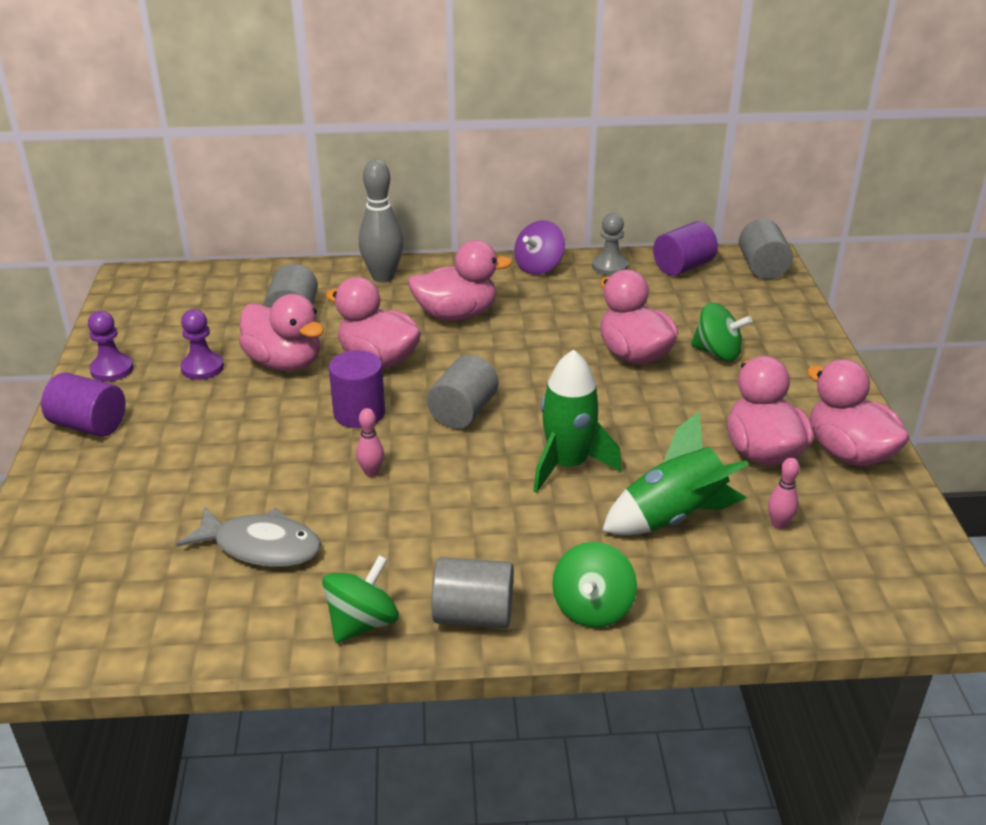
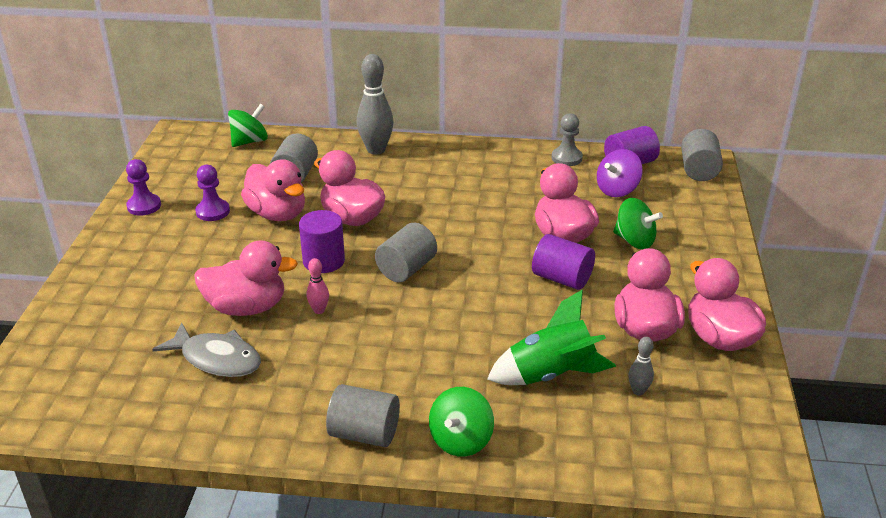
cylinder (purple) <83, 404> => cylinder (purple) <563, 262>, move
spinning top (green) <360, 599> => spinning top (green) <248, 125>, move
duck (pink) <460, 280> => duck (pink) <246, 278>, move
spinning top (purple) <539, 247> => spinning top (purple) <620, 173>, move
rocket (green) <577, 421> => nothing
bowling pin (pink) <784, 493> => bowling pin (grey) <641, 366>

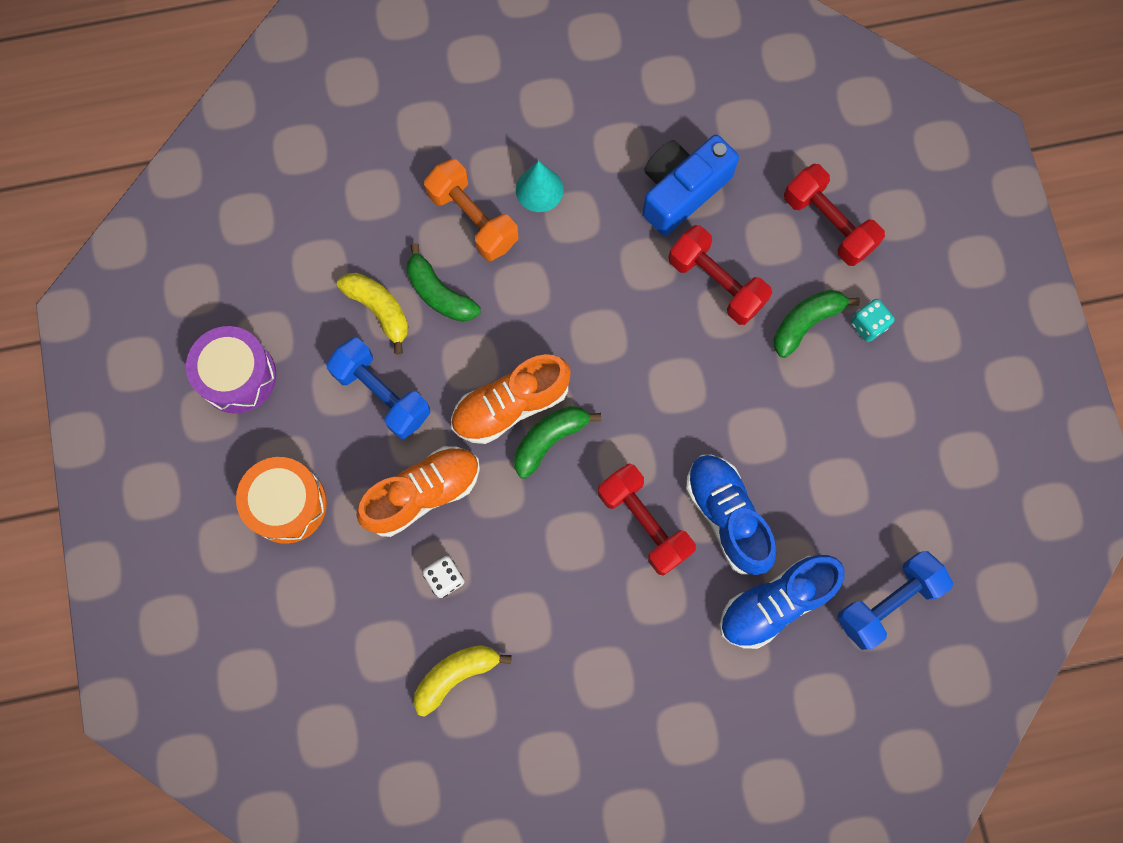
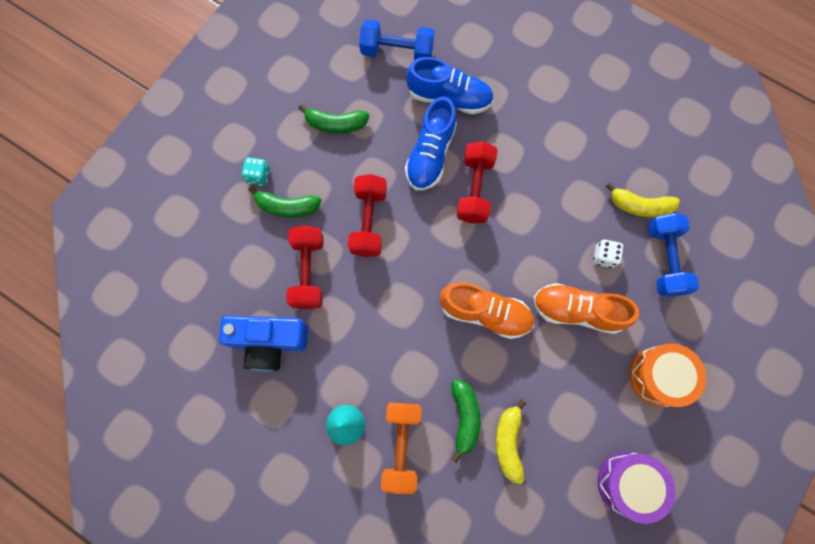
dumbbell (blue) <378, 388> => dumbbell (blue) <673, 255>, move
banana (green) <557, 442> => banana (green) <333, 118>, move
dumbbell (red) <834, 215> => dumbbell (red) <367, 215>, move

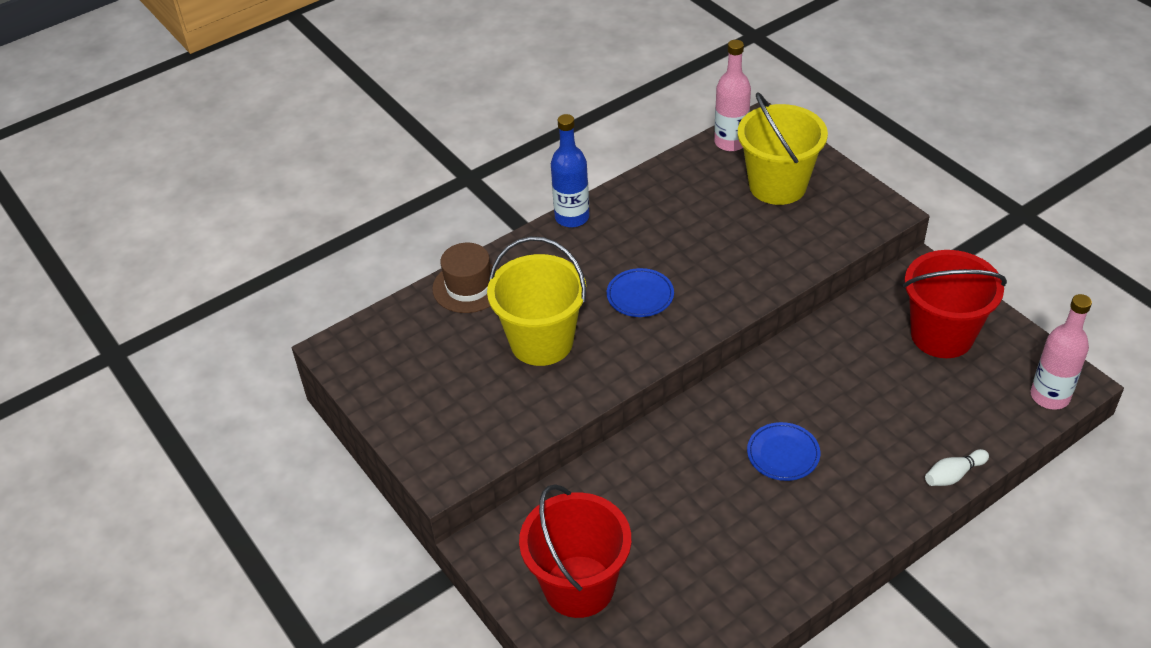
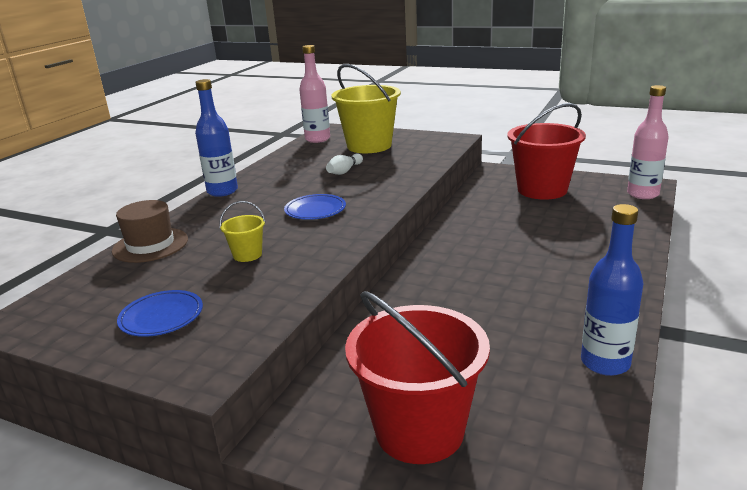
bucket (yellow) <537, 301> => bucket (yellow) <242, 231>, x0.44
plate (blue) <783, 451> => plate (blue) <160, 313>, move
bowling pin (white) <957, 467> => bowling pin (white) <344, 164>, move
nothing => bottle (blue) <612, 290>

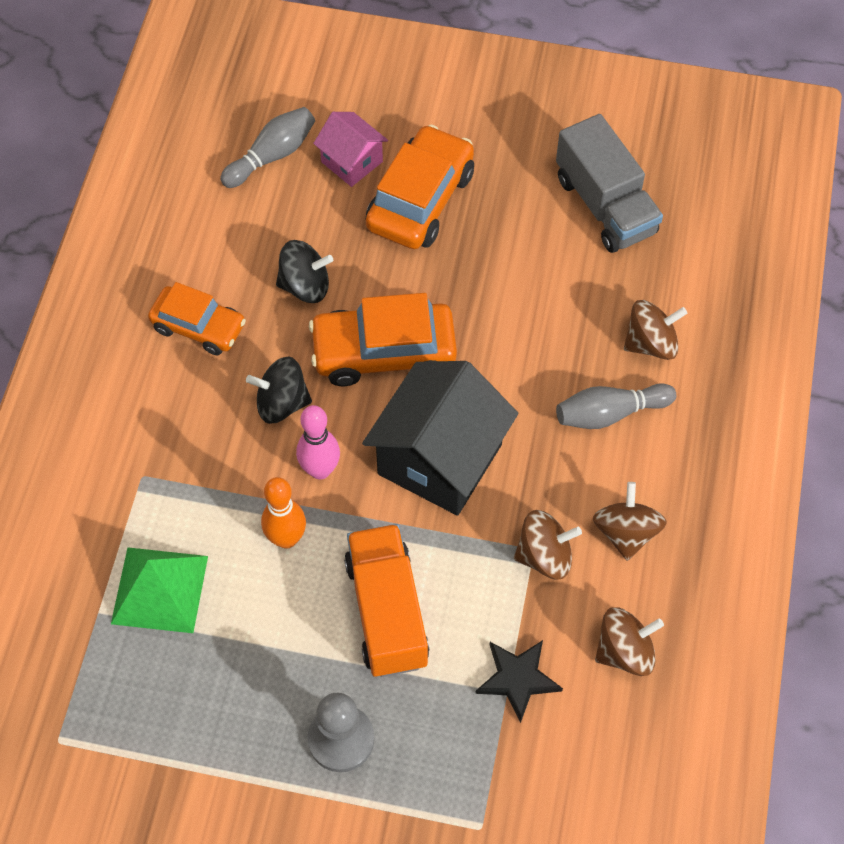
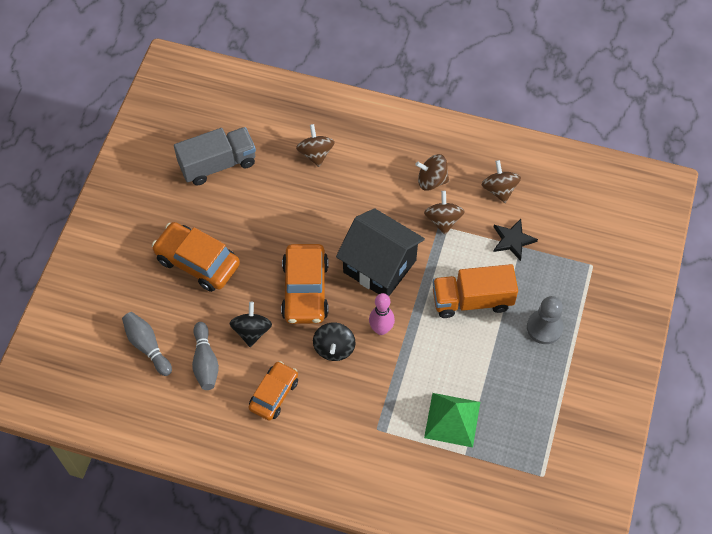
bowling pin (orange) <283, 513> => nothing
house (pink) <350, 149> => nothing
bowling pin (grey) <616, 406> => bowling pin (grey) <205, 356>, move

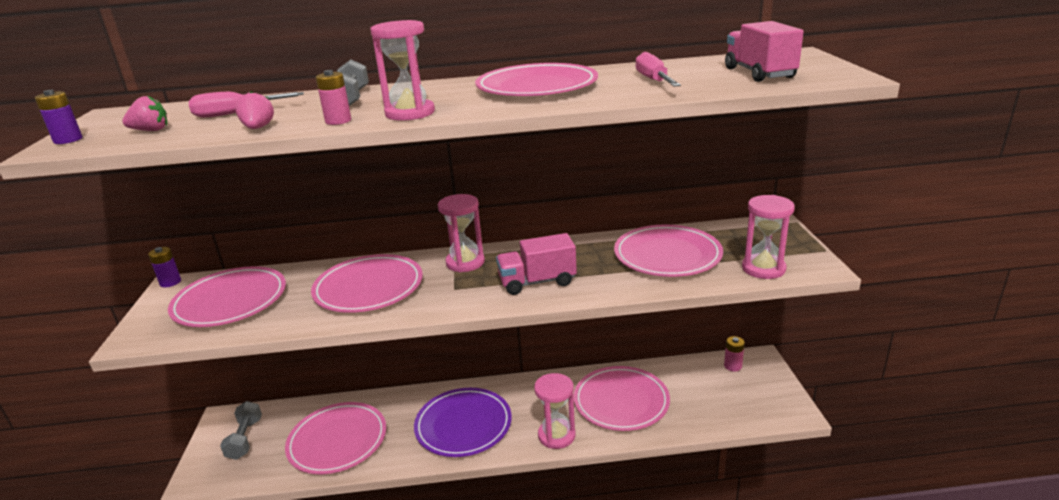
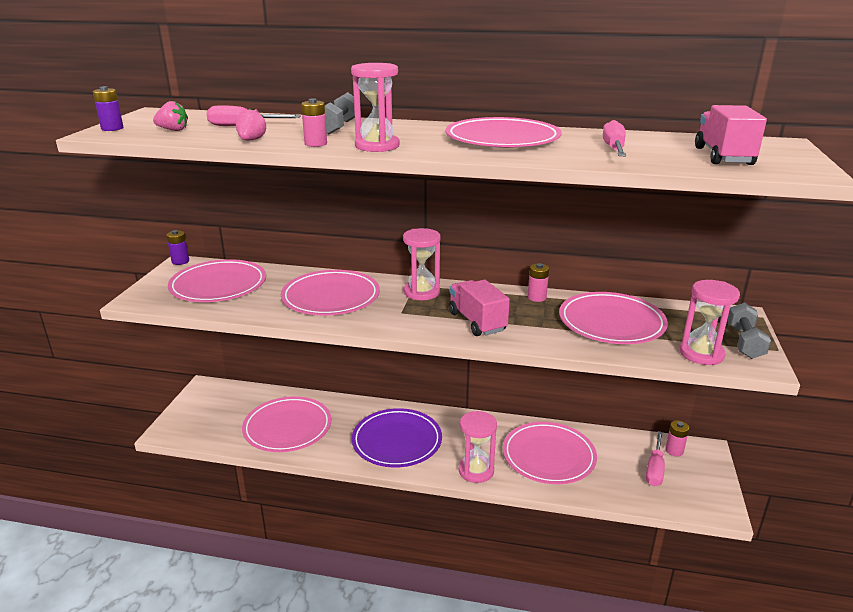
dumbbell (grey) <241, 430> => dumbbell (grey) <749, 330>, move
truck (pink) <536, 264> => truck (pink) <479, 308>, 60 degrees clockwise
nothing => battery (pink) <538, 282>
nothing => screwdriver (pink) <655, 458>

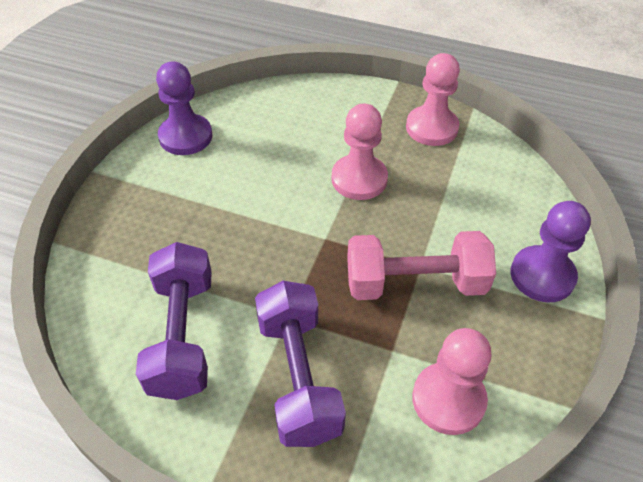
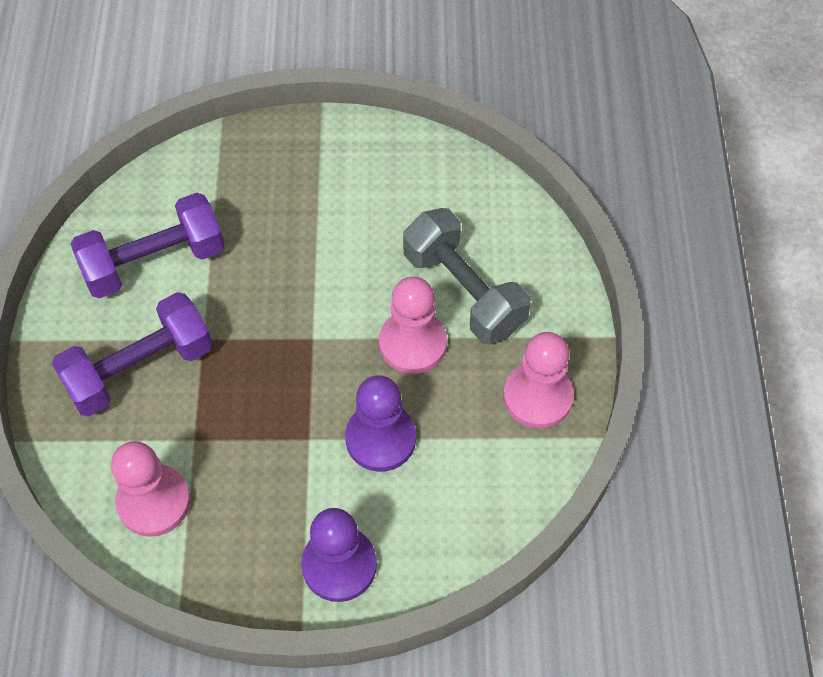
pawn (purple) <184, 108> => pawn (purple) <380, 423>, move
dumbbell (pink) <421, 265> => nothing
nothing => dumbbell (grey) <466, 276>

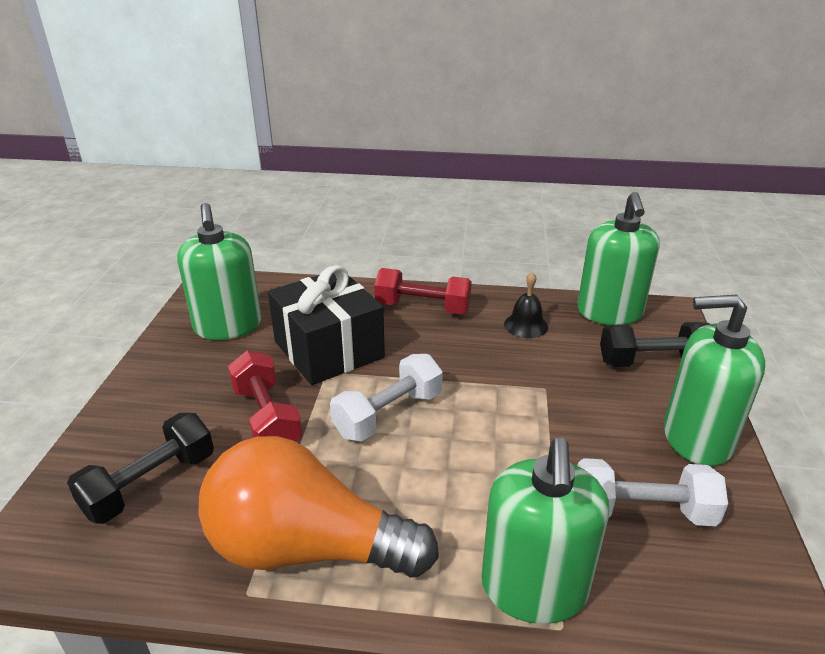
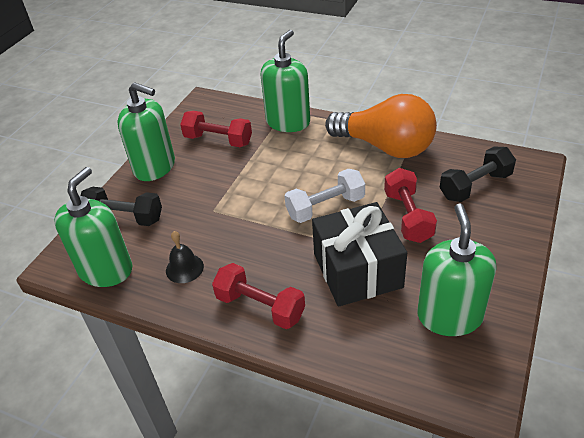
dumbbell (white) <652, 492> => dumbbell (red) <216, 129>

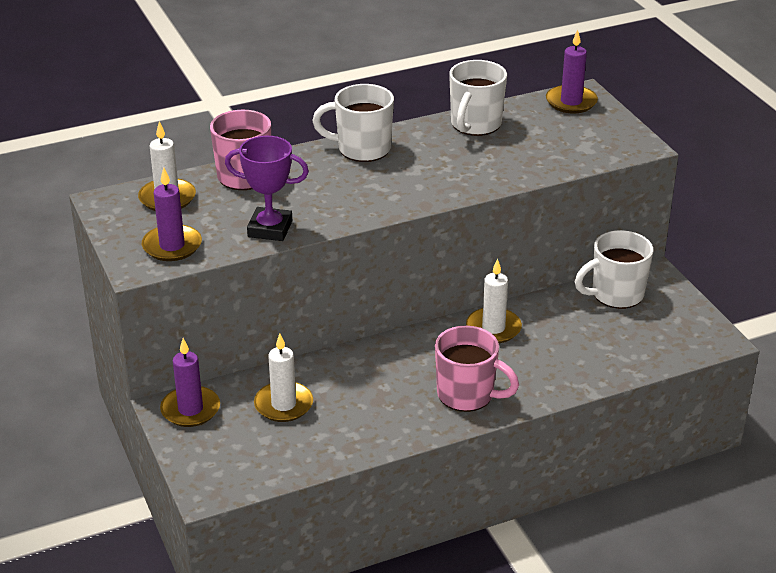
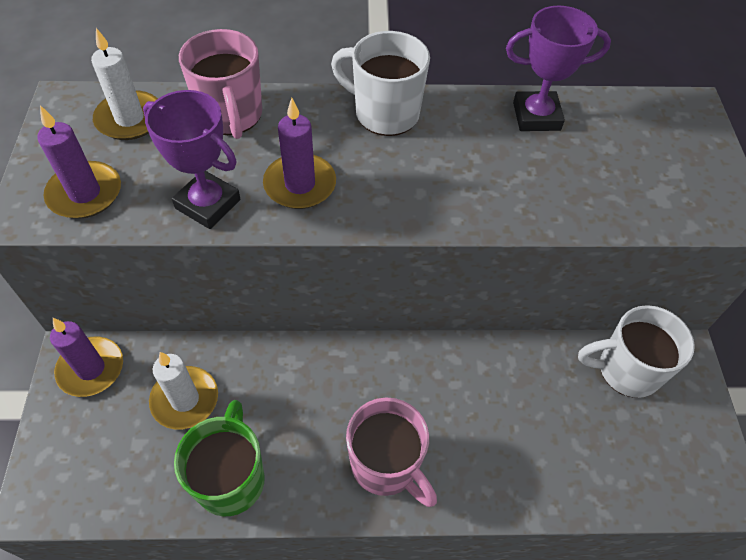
mug (white) <478, 98> => trophy (purple) <558, 68>
candle (white) <494, 300> => nothing
candle (purple) <572, 71> => candle (purple) <299, 153>, move
nothing => mug (green) <219, 458>

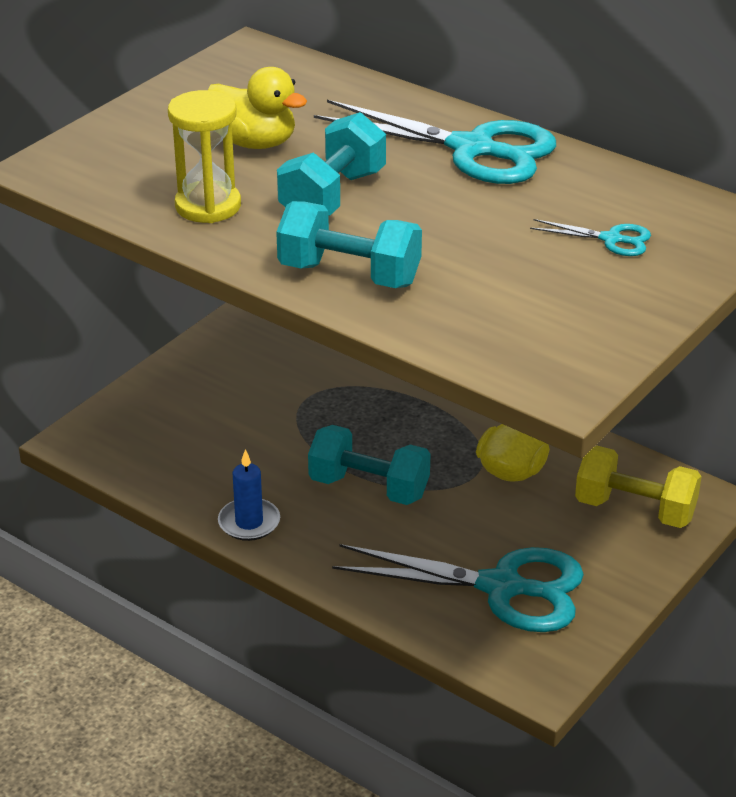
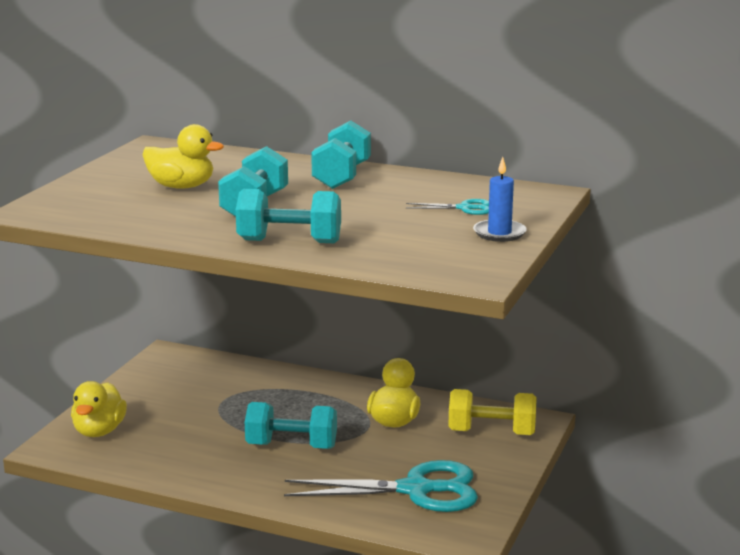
hourglass (yellow) <204, 156> => nothing
candle (blue) <249, 495> => candle (blue) <500, 199>, move
scissors (turquoise) <435, 142> => dumbbell (turquoise) <341, 154>
nothing => duck (yellow) <99, 409>

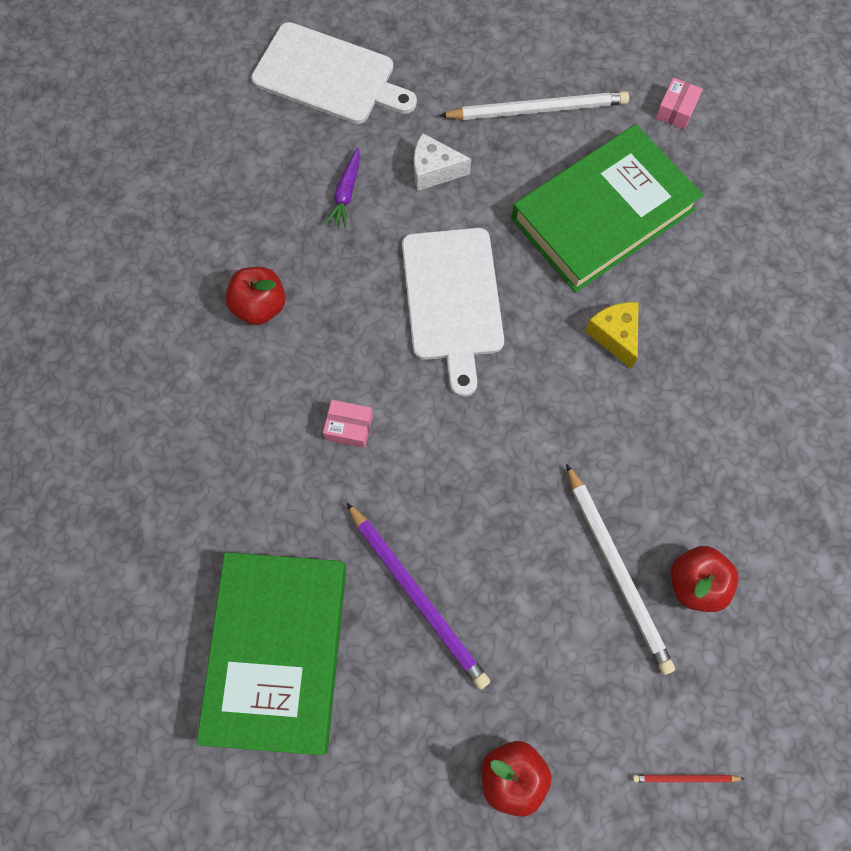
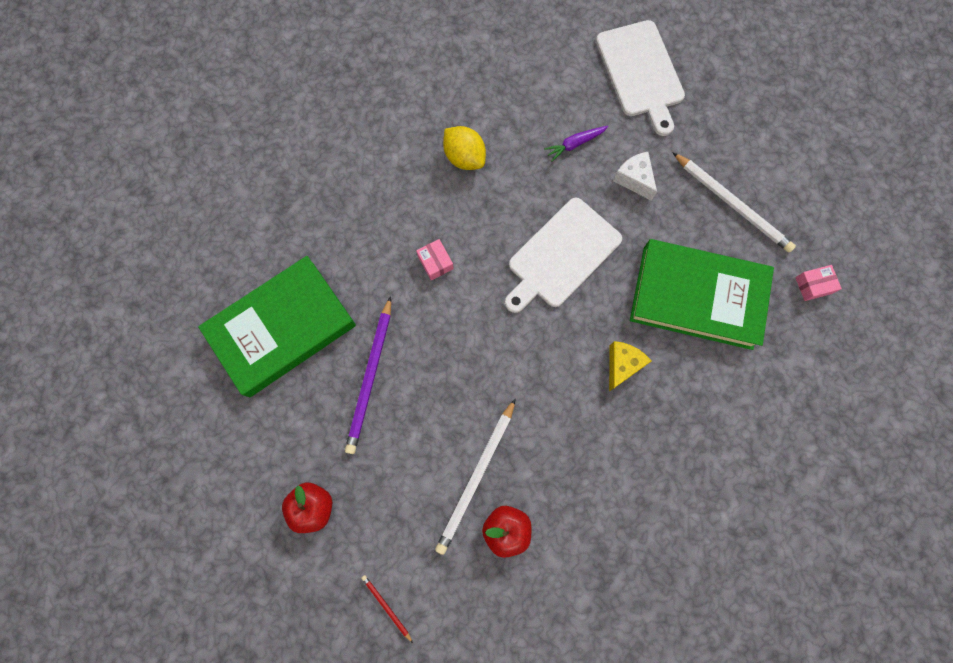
apple (red) <255, 296> => lemon (yellow) <464, 148>

